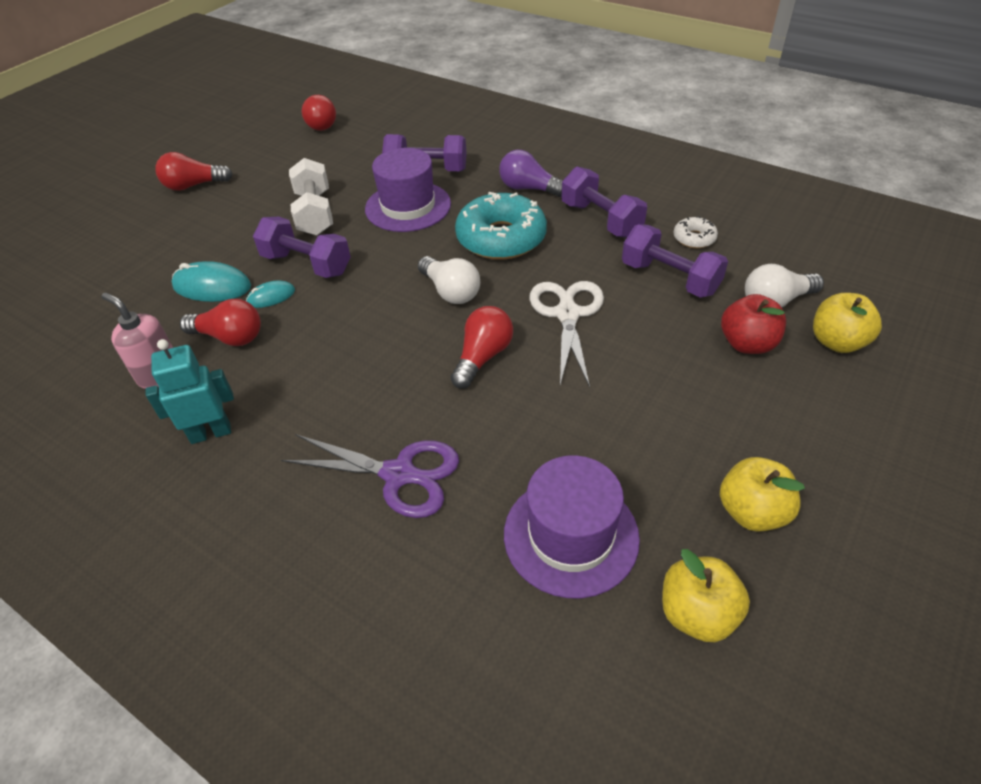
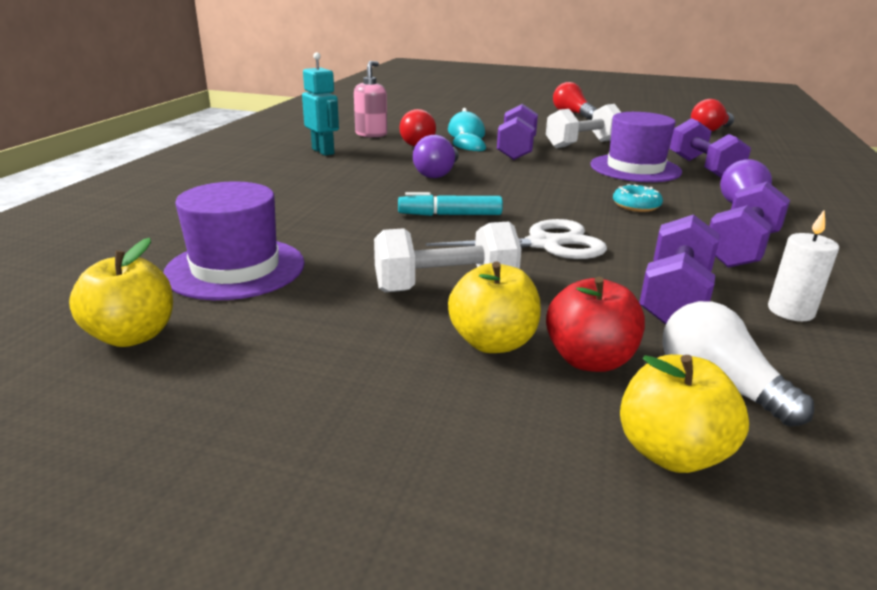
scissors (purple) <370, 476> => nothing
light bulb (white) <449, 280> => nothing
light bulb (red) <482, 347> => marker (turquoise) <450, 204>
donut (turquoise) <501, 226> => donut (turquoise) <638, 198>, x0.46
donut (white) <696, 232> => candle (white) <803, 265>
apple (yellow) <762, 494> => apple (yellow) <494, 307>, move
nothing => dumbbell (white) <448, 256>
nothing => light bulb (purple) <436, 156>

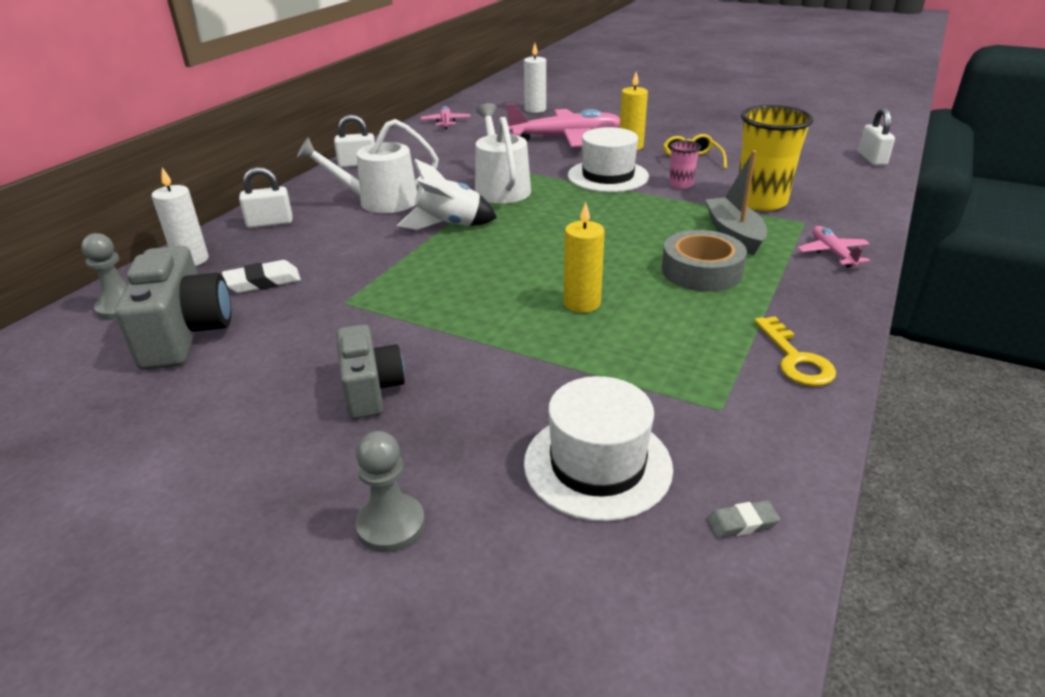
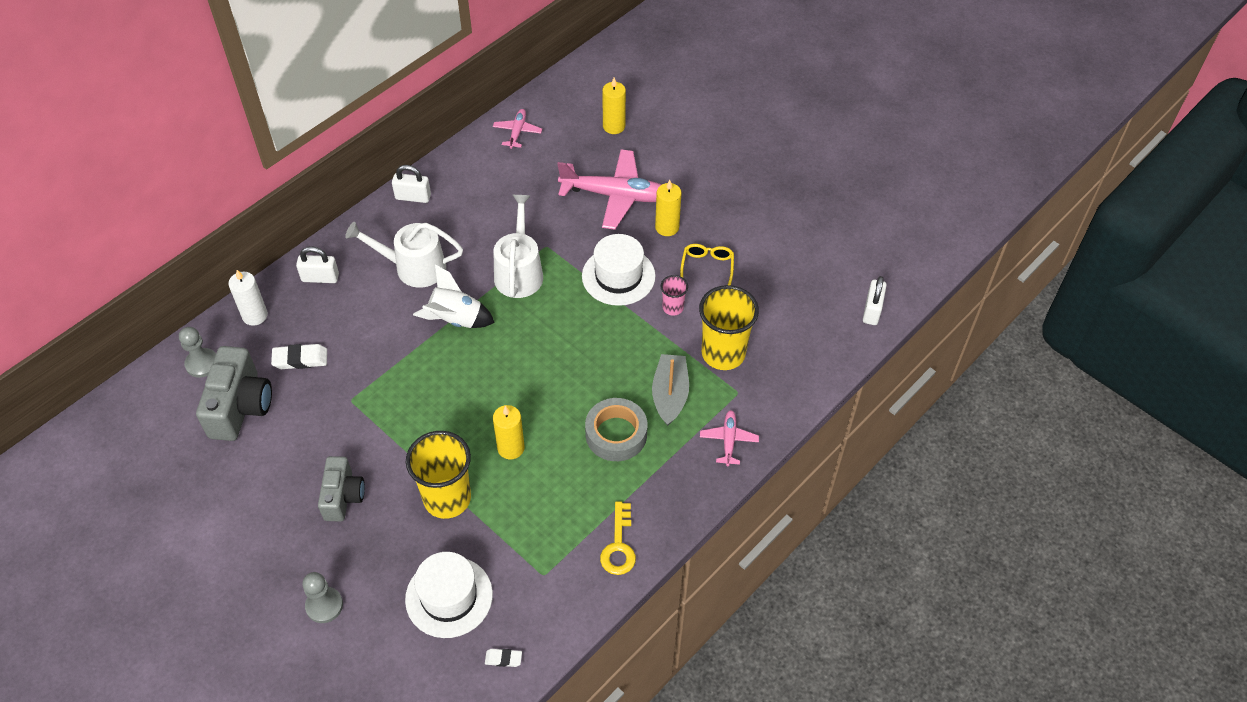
candle (white) <535, 78> => candle (yellow) <614, 105>
eraser (grey) <743, 519> => eraser (white) <503, 658>
nothing => cup (yellow) <438, 475>

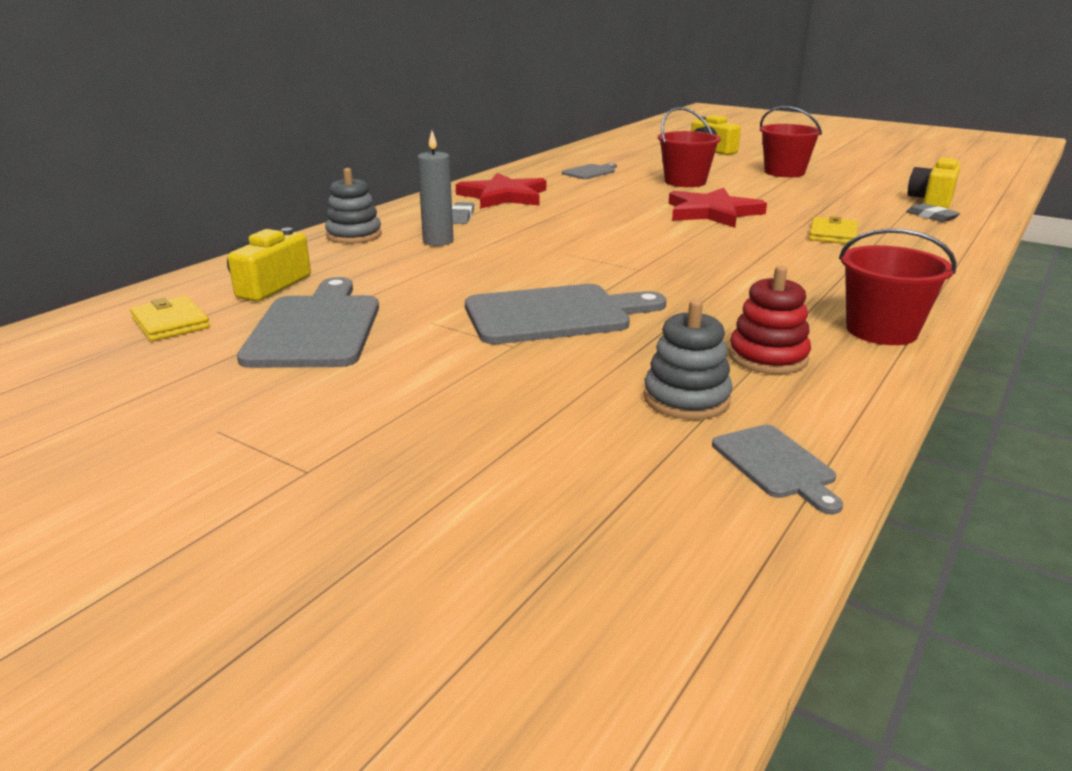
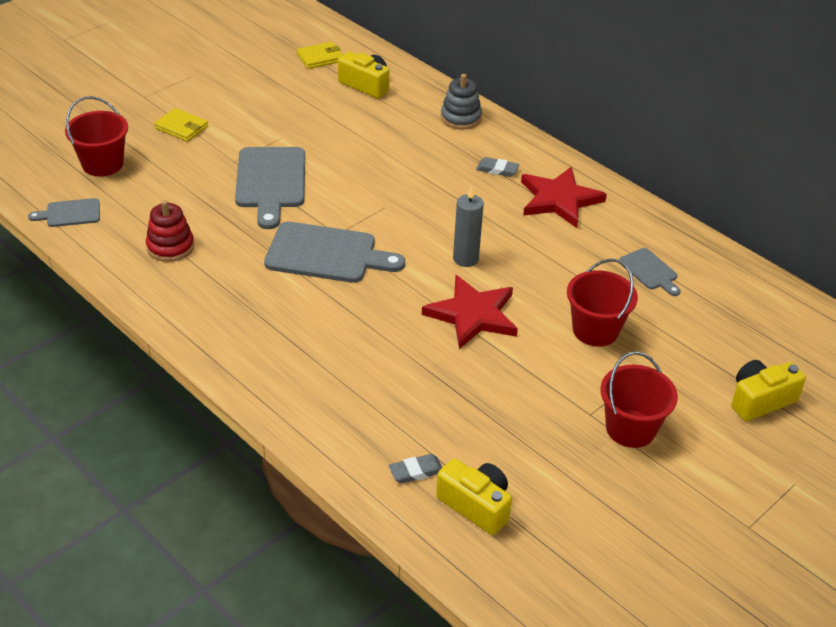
cutting board (grey) <308, 322> => cutting board (grey) <334, 252>, move
candle (grey) <435, 188> => candle (grey) <468, 226>, move
stacking toy (grey) <688, 360> => nothing
wallet (yellow) <833, 230> => wallet (yellow) <181, 125>, move
bucket (red) <898, 286> => bucket (red) <96, 136>, move

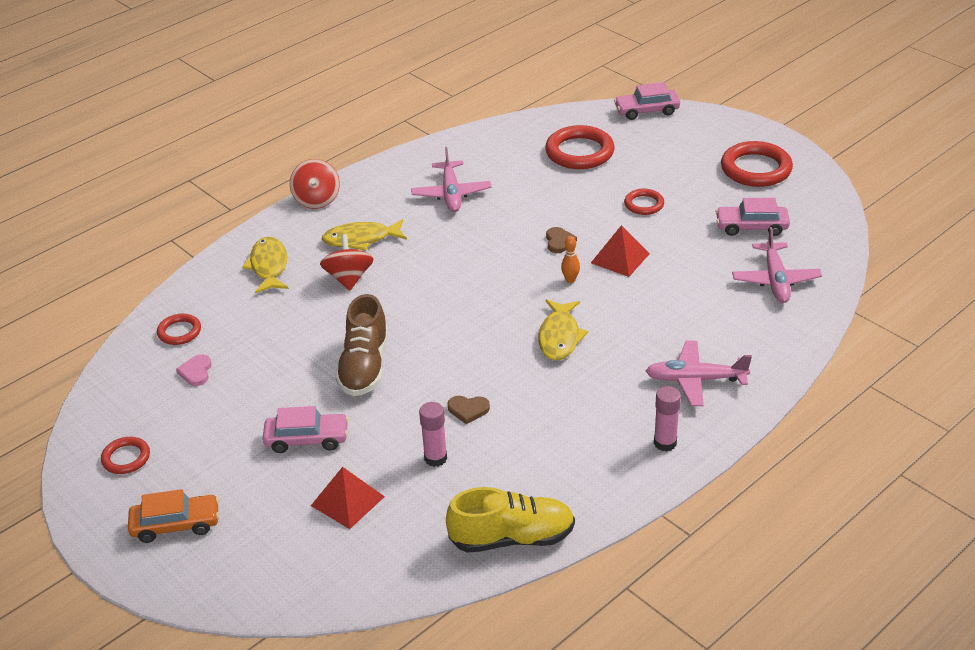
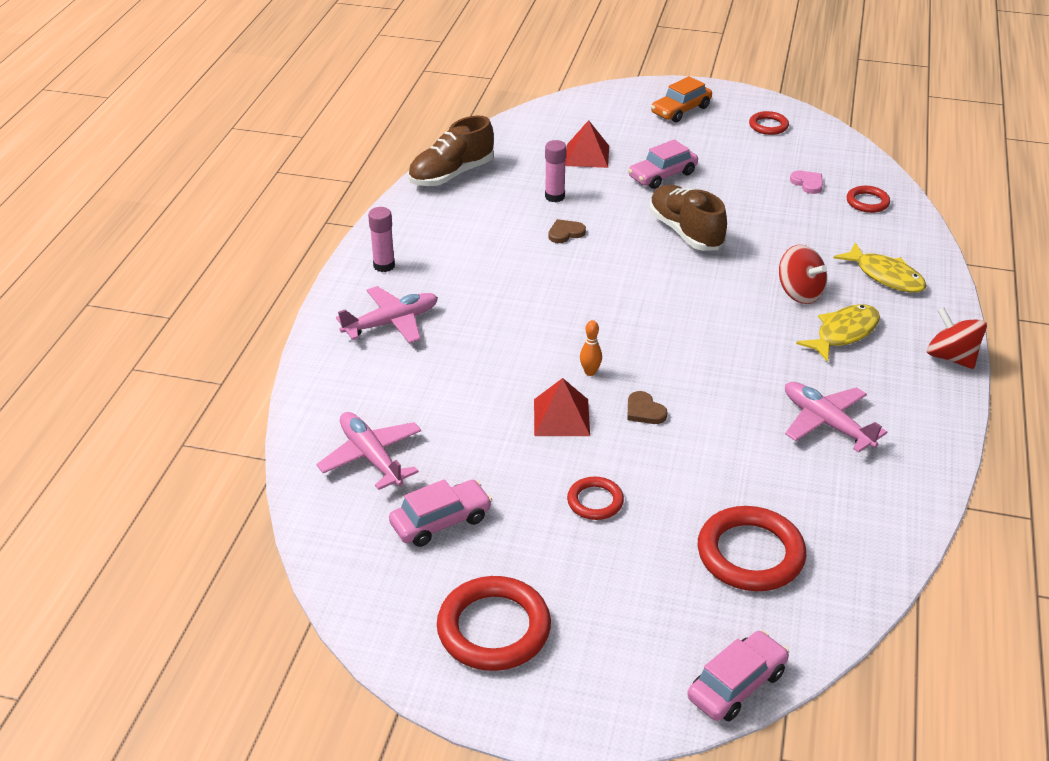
shoe (yellow) <510, 520> => shoe (brown) <451, 150>
fish (yellow) <563, 330> => nothing

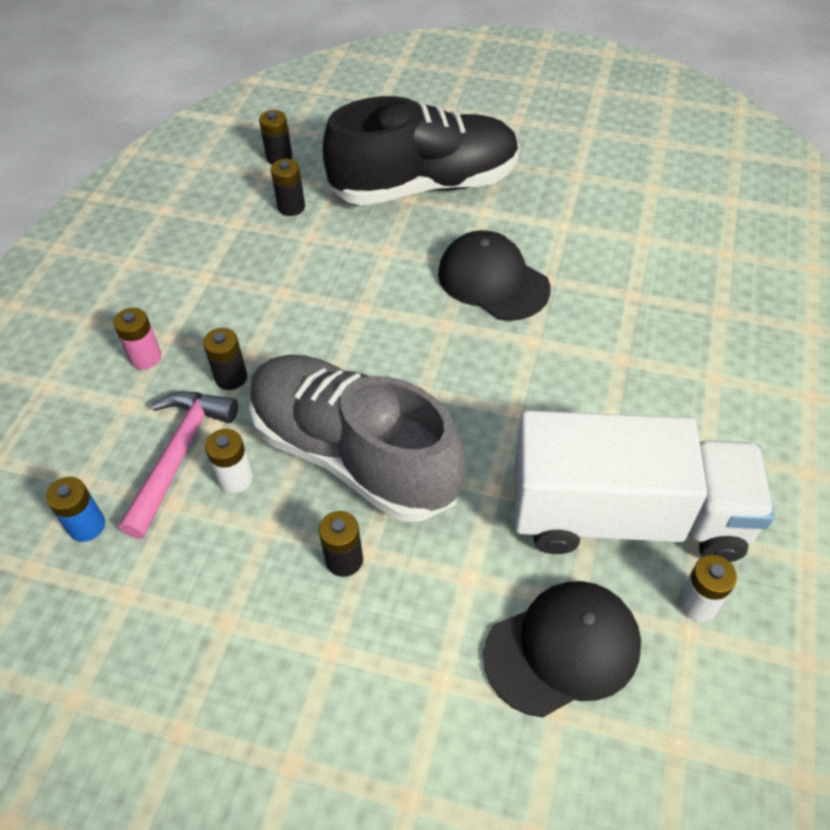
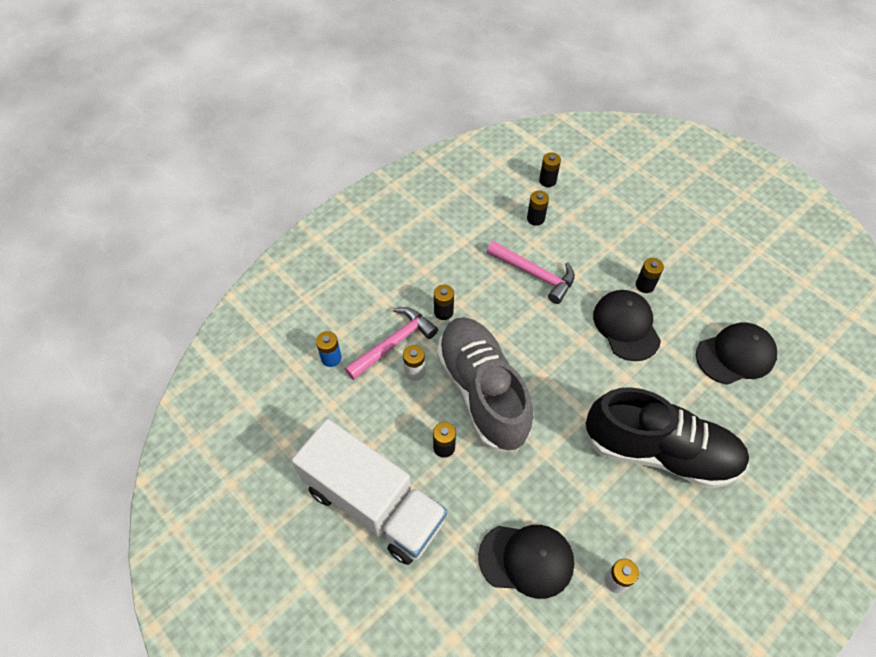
battery (pink) <137, 338> => nothing
shoe (black) <421, 150> => shoe (black) <667, 438>, move
truck (white) <645, 486> => truck (white) <369, 492>, move
nothing => hammer (pink) <531, 272>
nothing => battery (black) <650, 275>
nothing => cap (black) <736, 353>

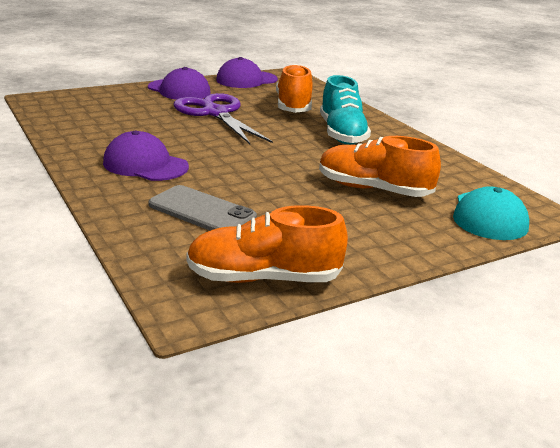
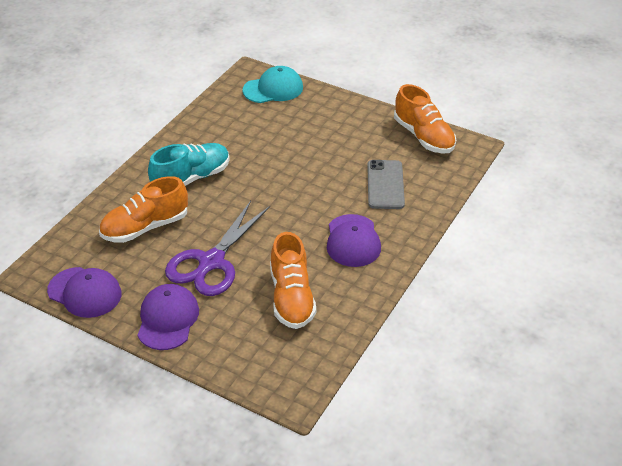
shoe (orange) <380, 166> => shoe (orange) <293, 280>, move

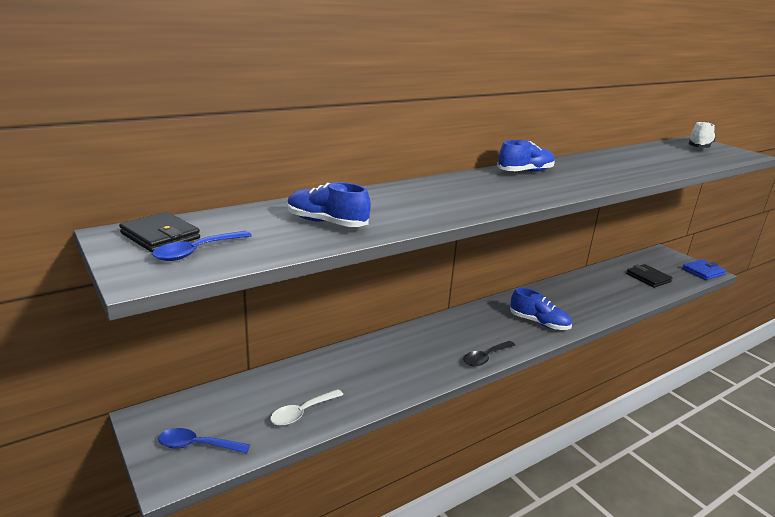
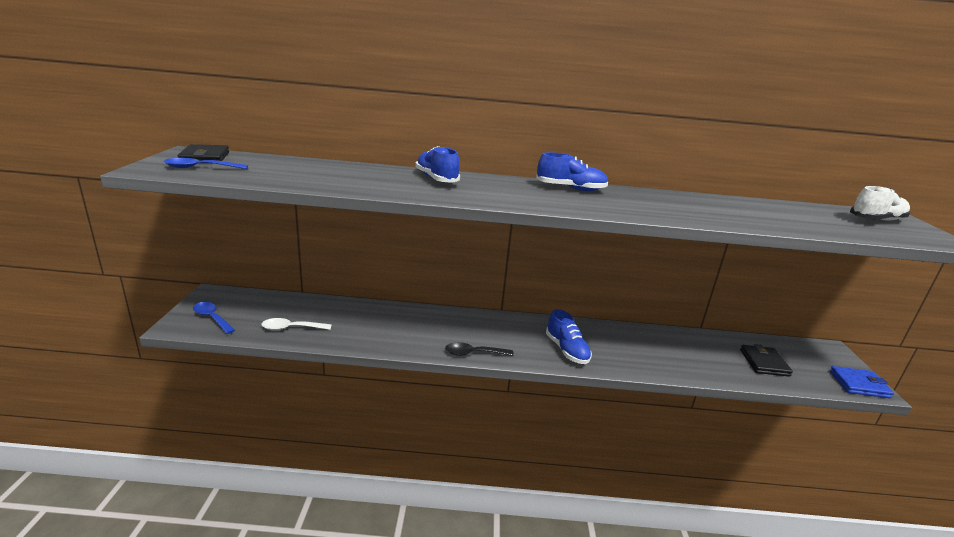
shoe (blue) <329, 204> => shoe (blue) <437, 164>, move

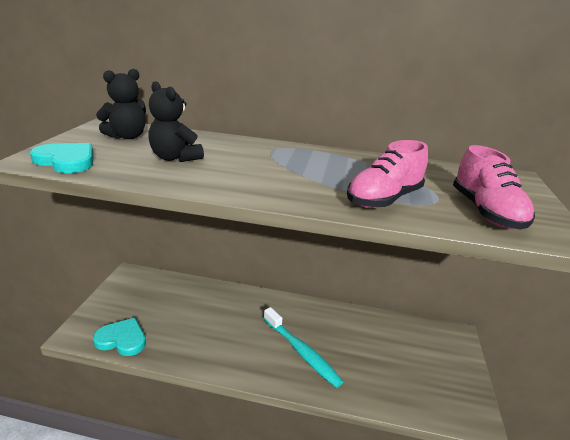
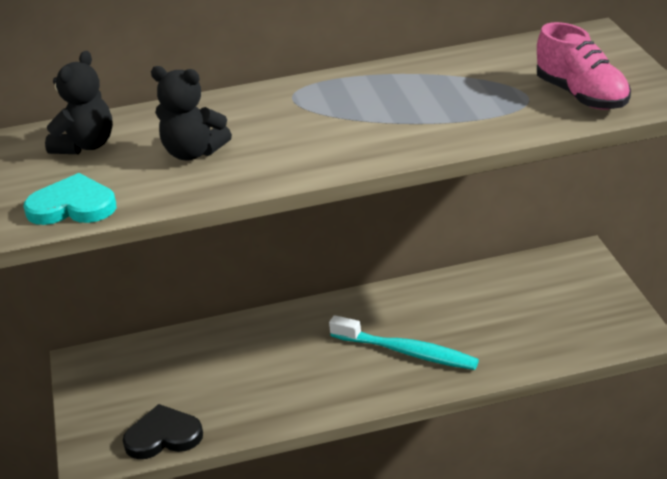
heart (turquoise) <119, 337> => heart (black) <163, 431>
shoe (pink) <387, 174> => nothing

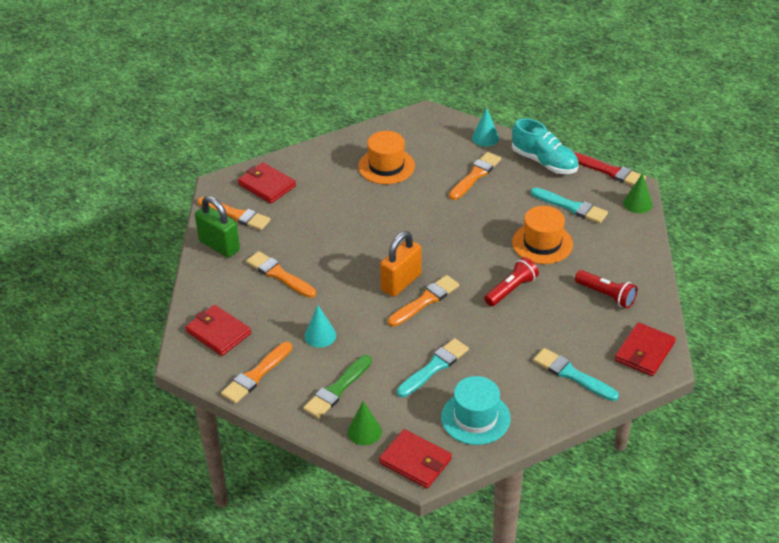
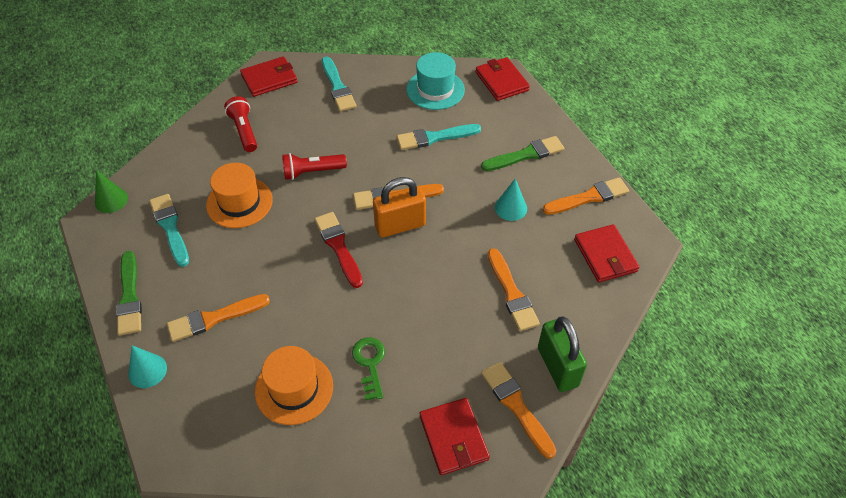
cone (green) <364, 423> => nothing
shoe (turquoise) <545, 146> => brush (green) <129, 293>
brush (red) <610, 169> => brush (red) <339, 250>, move
nothing => key (green) <368, 368>

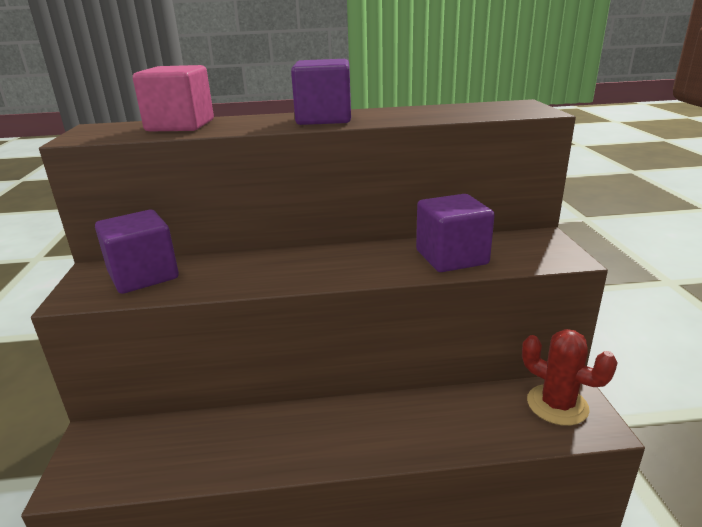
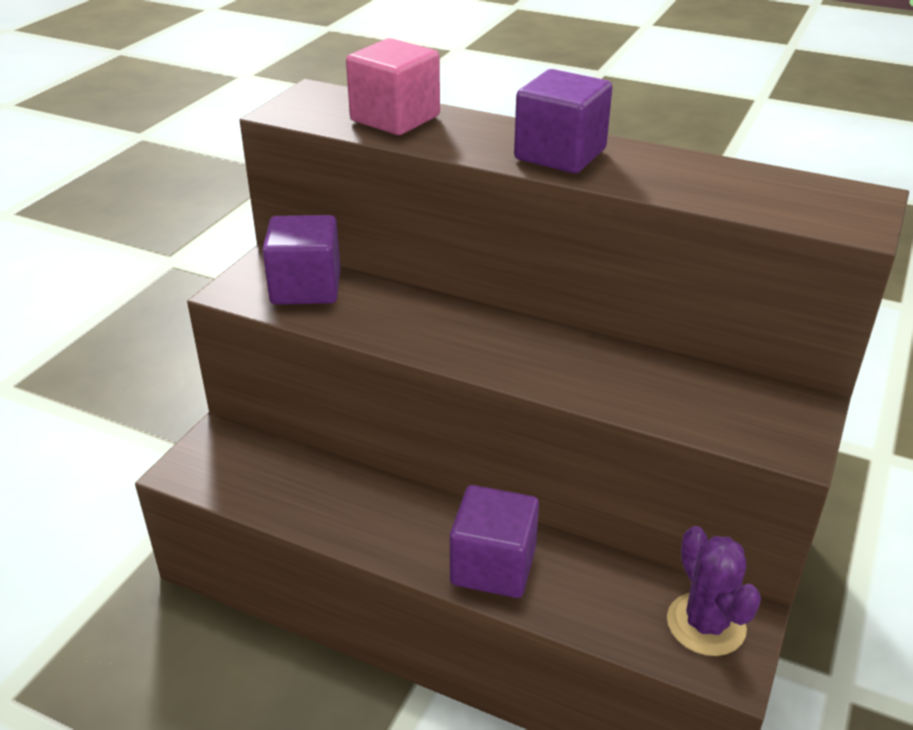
cube (purple) <455, 233> => cube (purple) <494, 541>, move
cactus (red) <569, 377> => cactus (purple) <714, 591>

